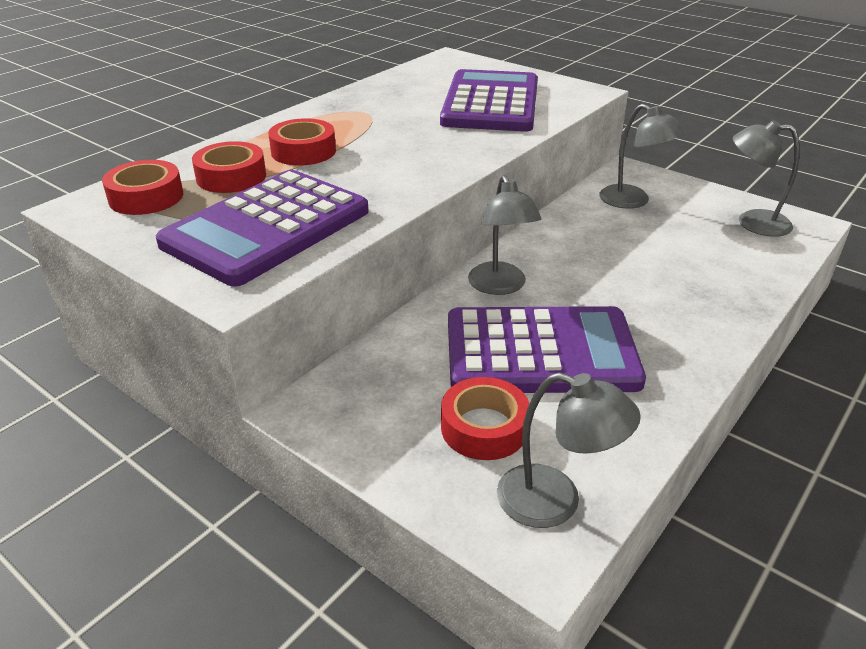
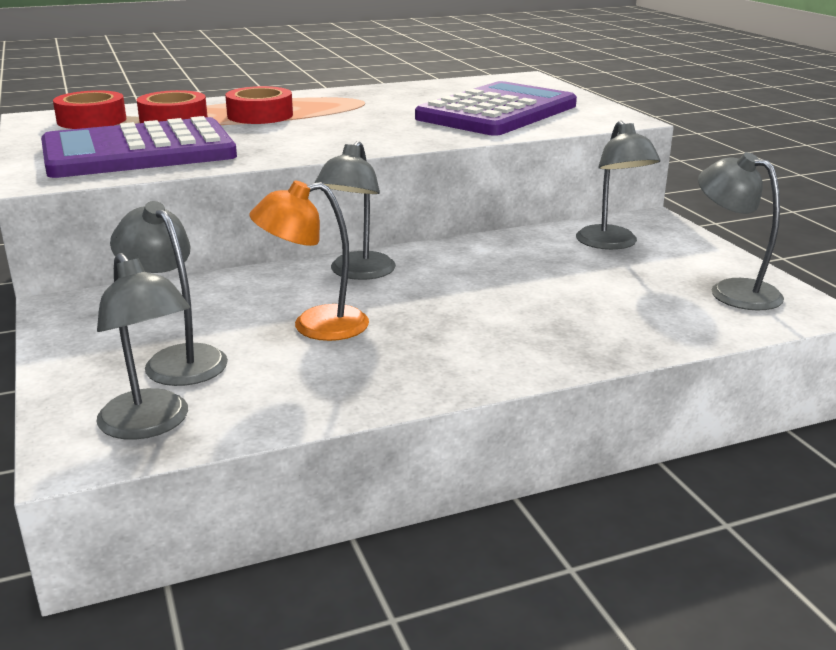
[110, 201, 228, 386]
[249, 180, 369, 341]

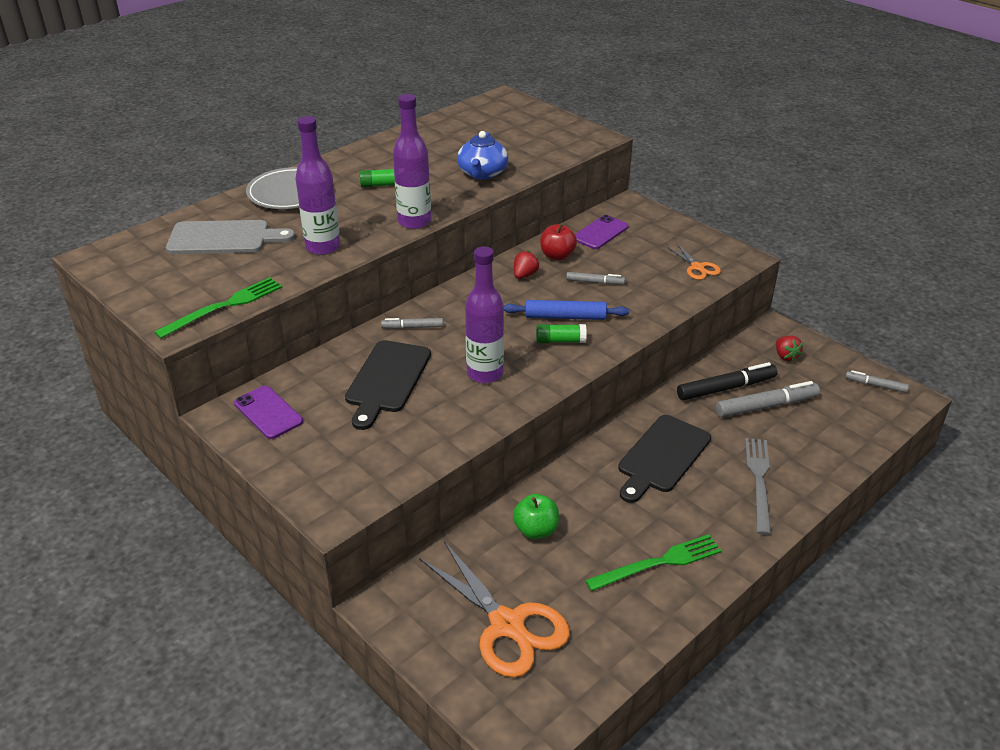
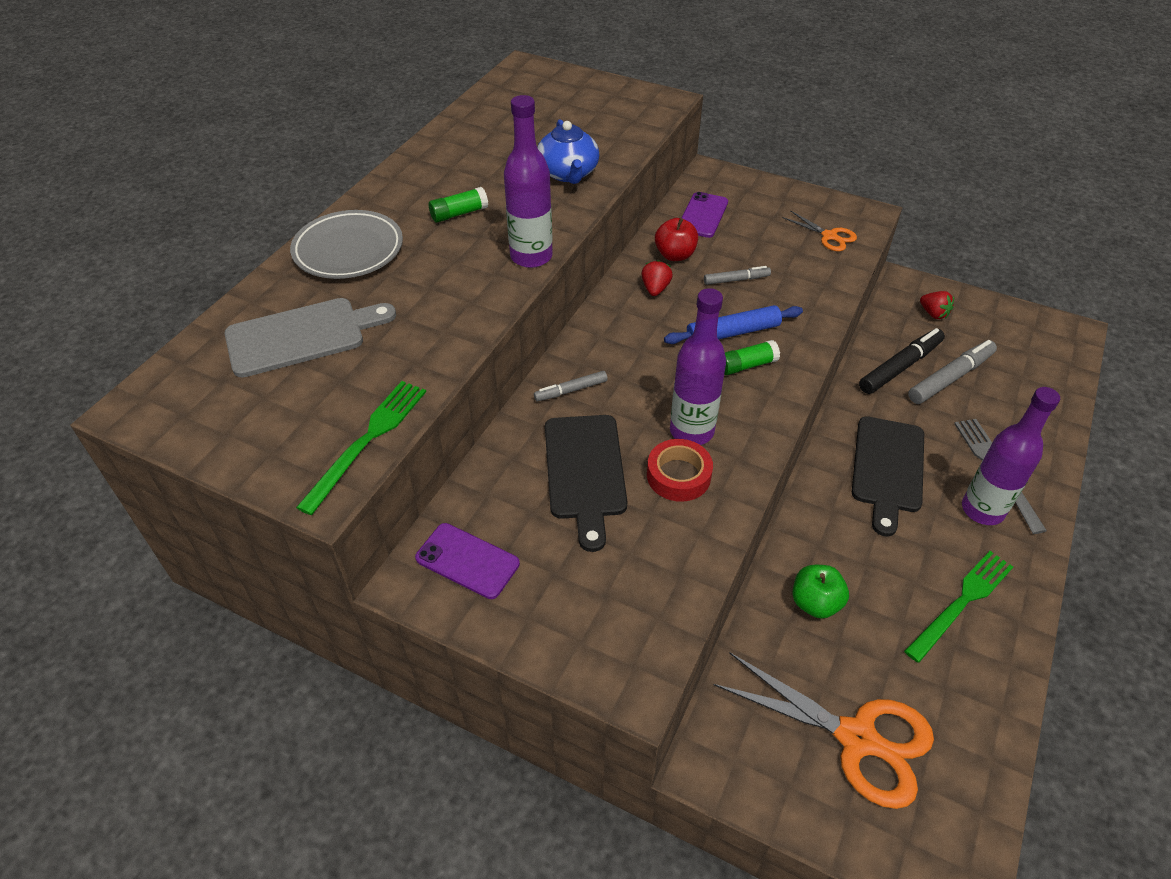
[962, 387, 1060, 525]
[845, 370, 909, 393] (first image)
[647, 439, 713, 502]

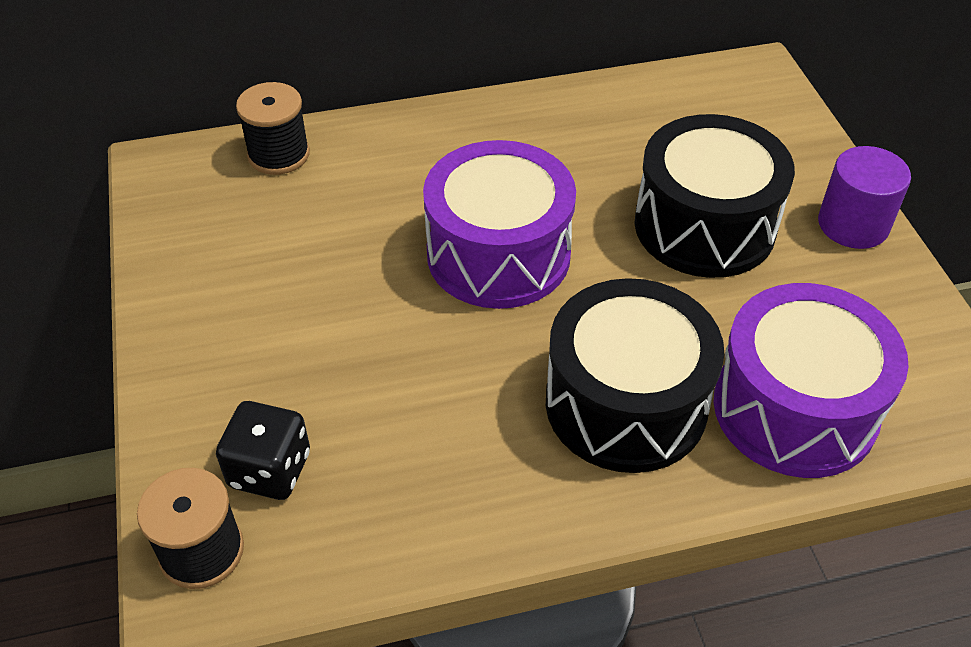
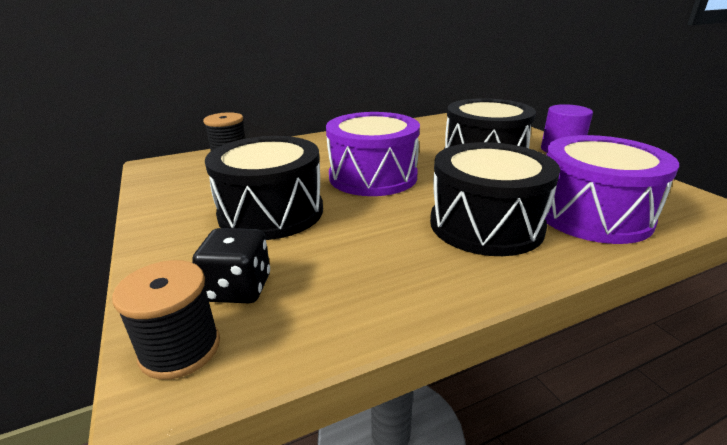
[205, 136, 323, 240]

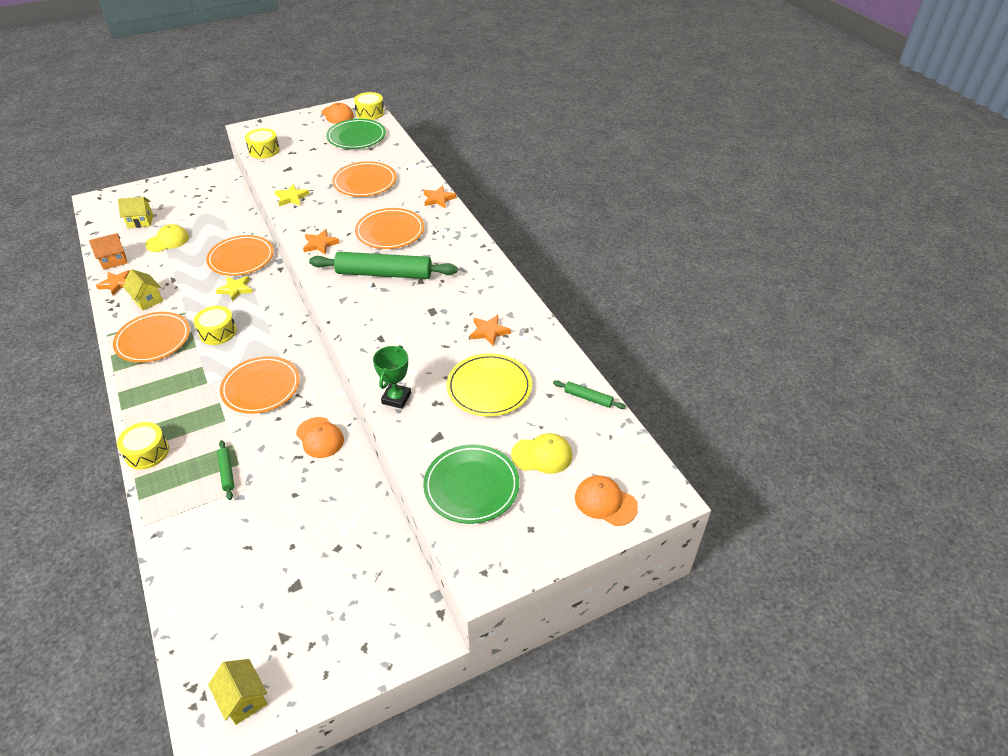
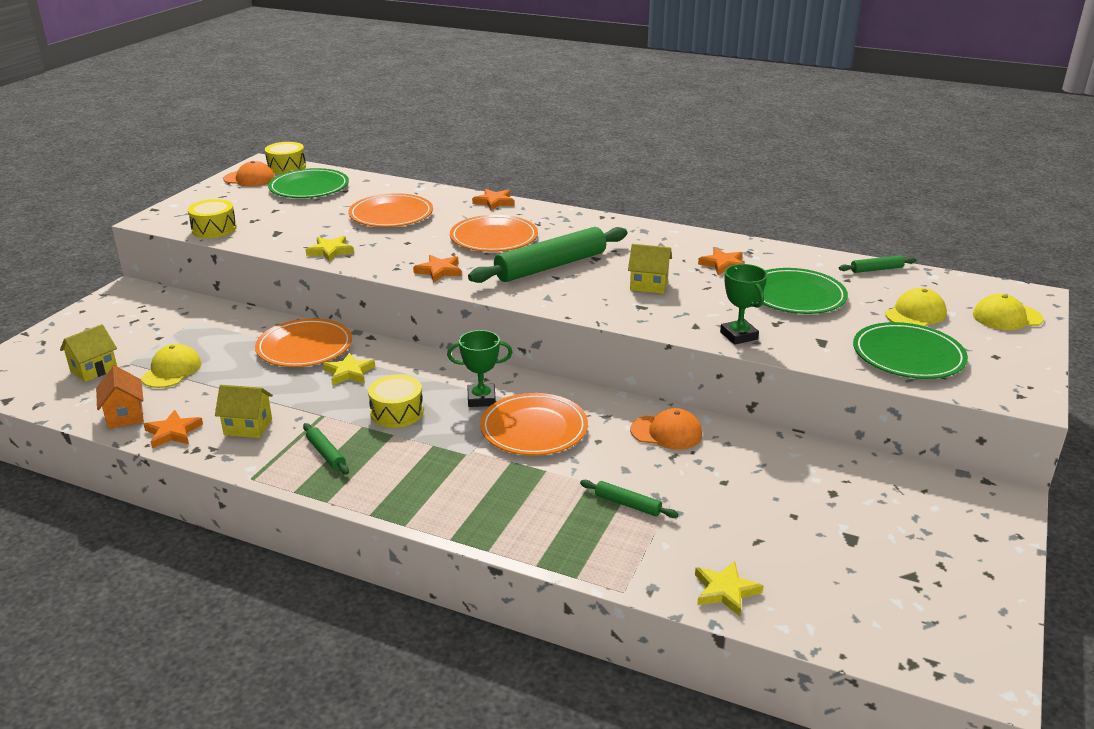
[96, 366, 144, 429]
[303, 423, 349, 474]
[117, 422, 169, 470] (first image)
[628, 244, 672, 294]
[758, 268, 848, 314]
[973, 294, 1044, 330]
[447, 330, 513, 407]
[695, 561, 763, 616]

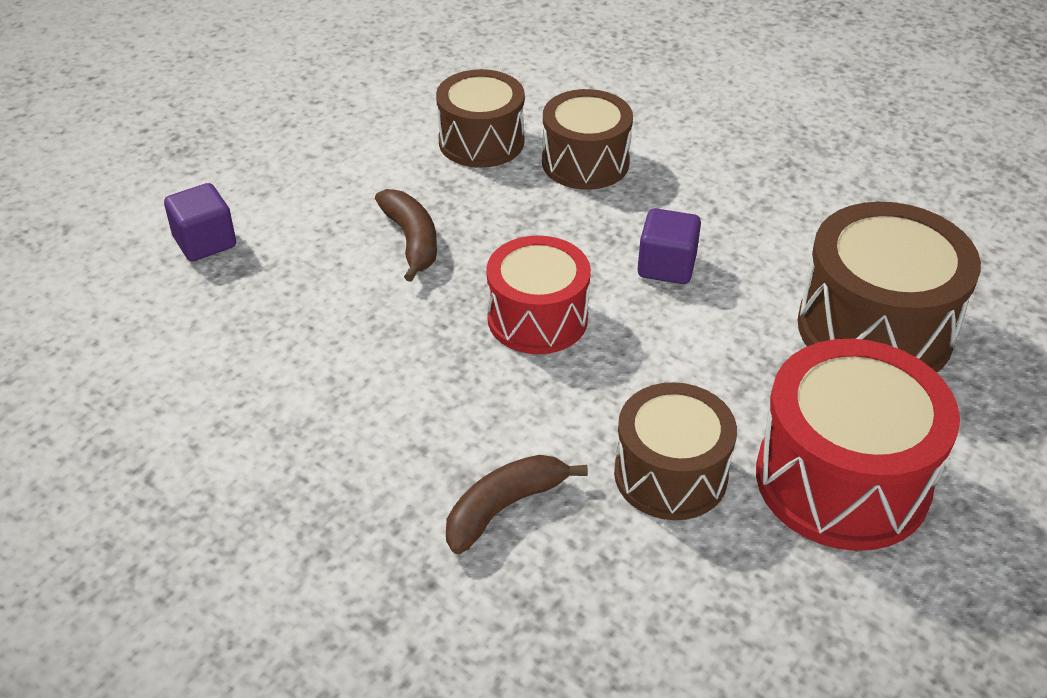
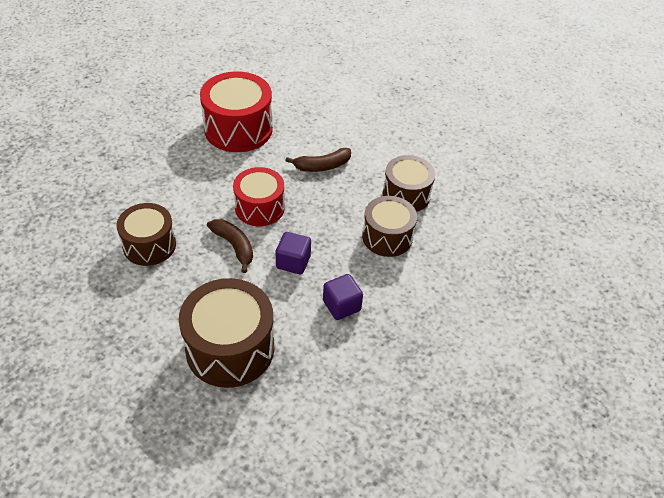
[323, 274, 363, 320]
[207, 219, 253, 273]
[200, 71, 273, 152]

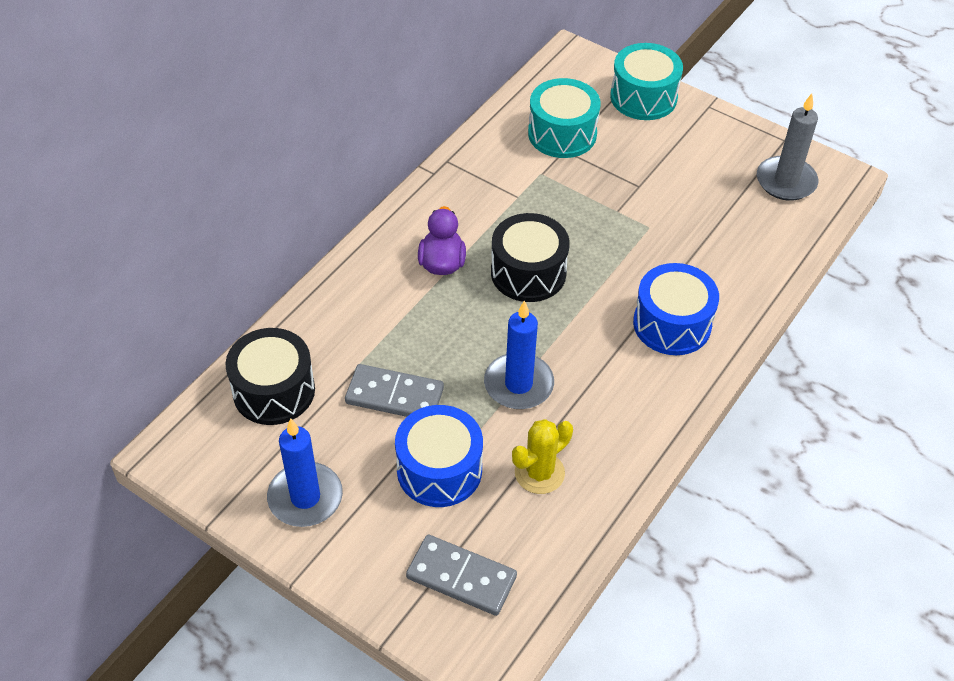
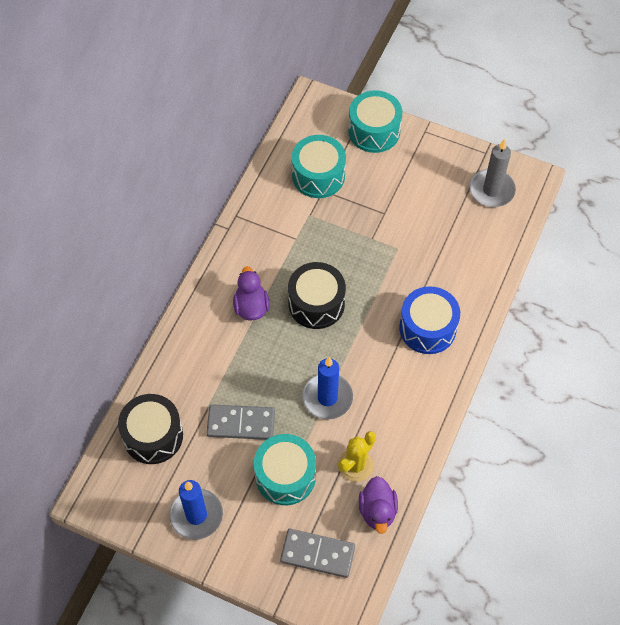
[254, 434, 316, 505]
[359, 476, 398, 534]

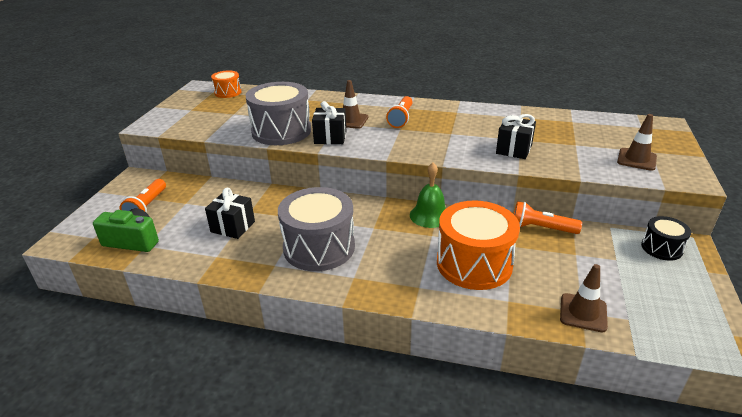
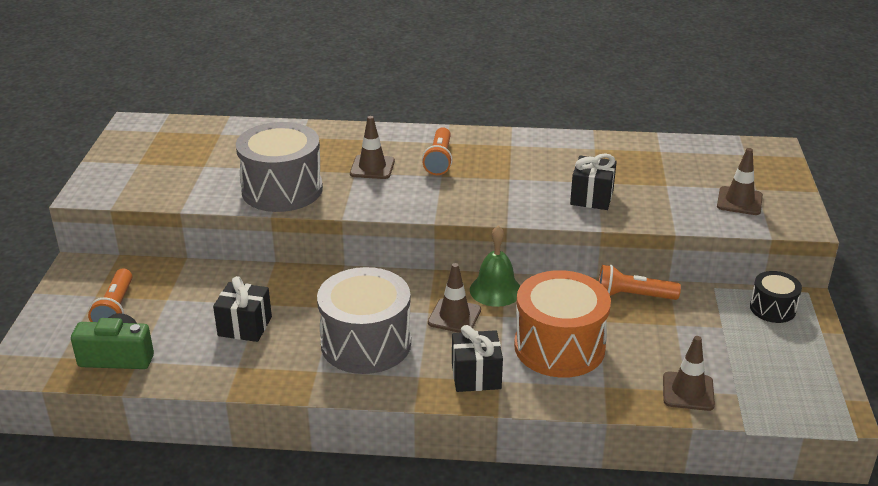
[211, 71, 242, 98] (first image)
[452, 325, 503, 392]
[428, 263, 481, 333]

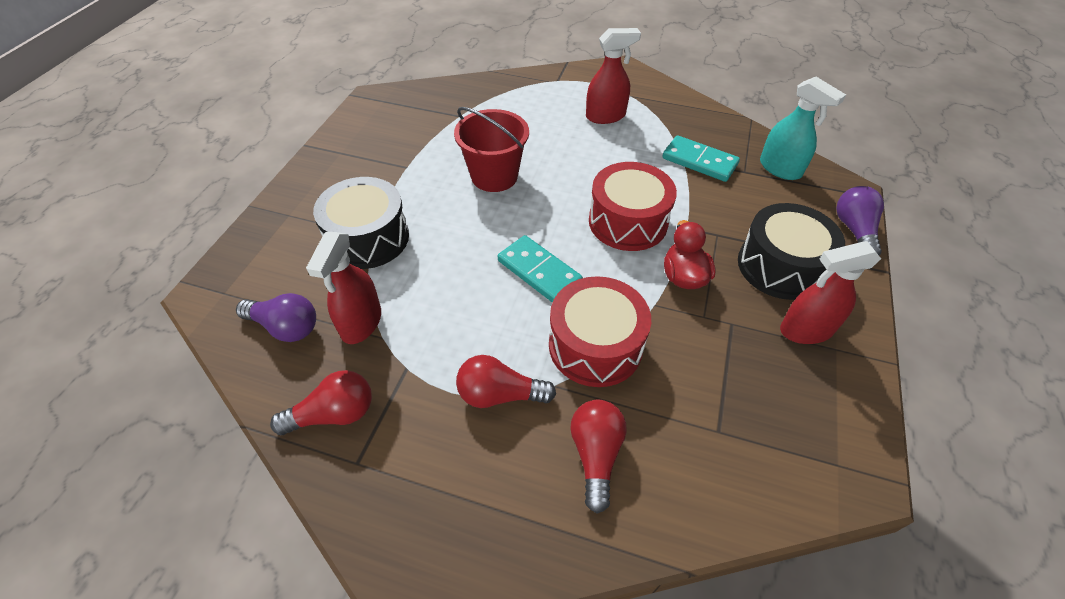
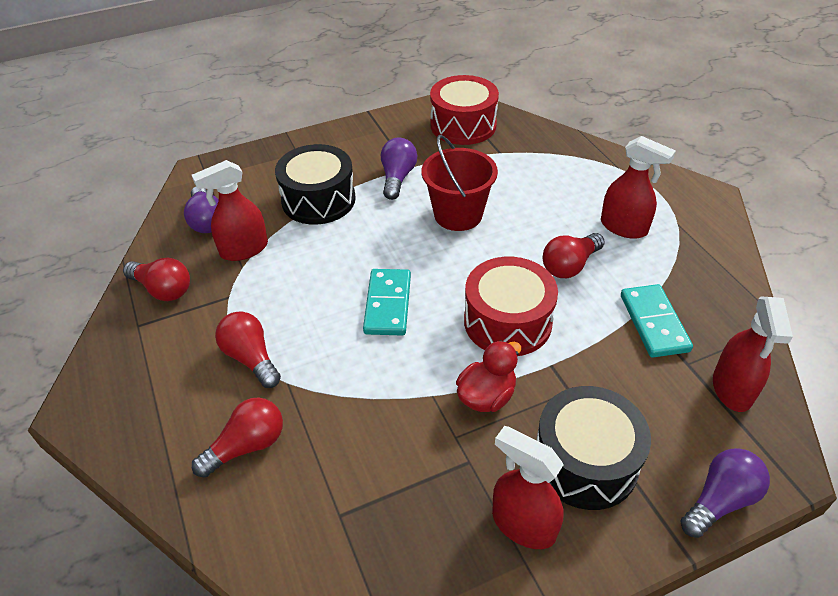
[430, 75, 499, 145]
[713, 296, 793, 412]
[381, 138, 417, 200]
[543, 233, 605, 278]

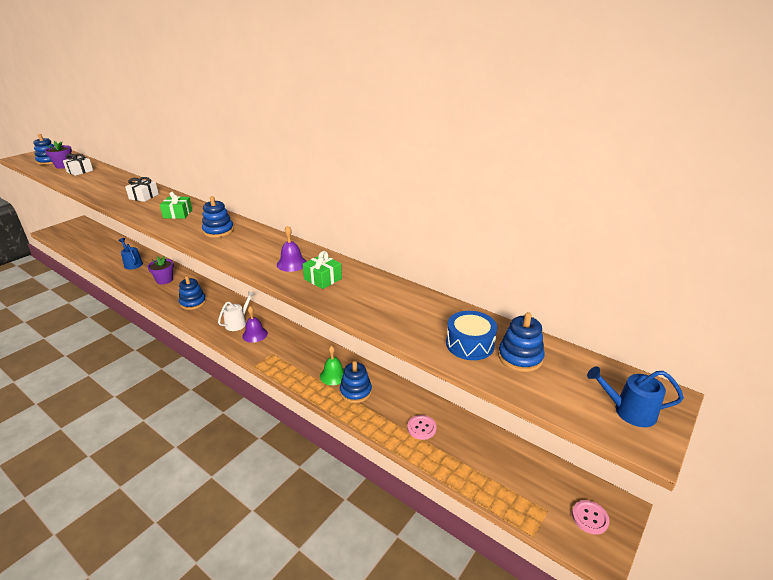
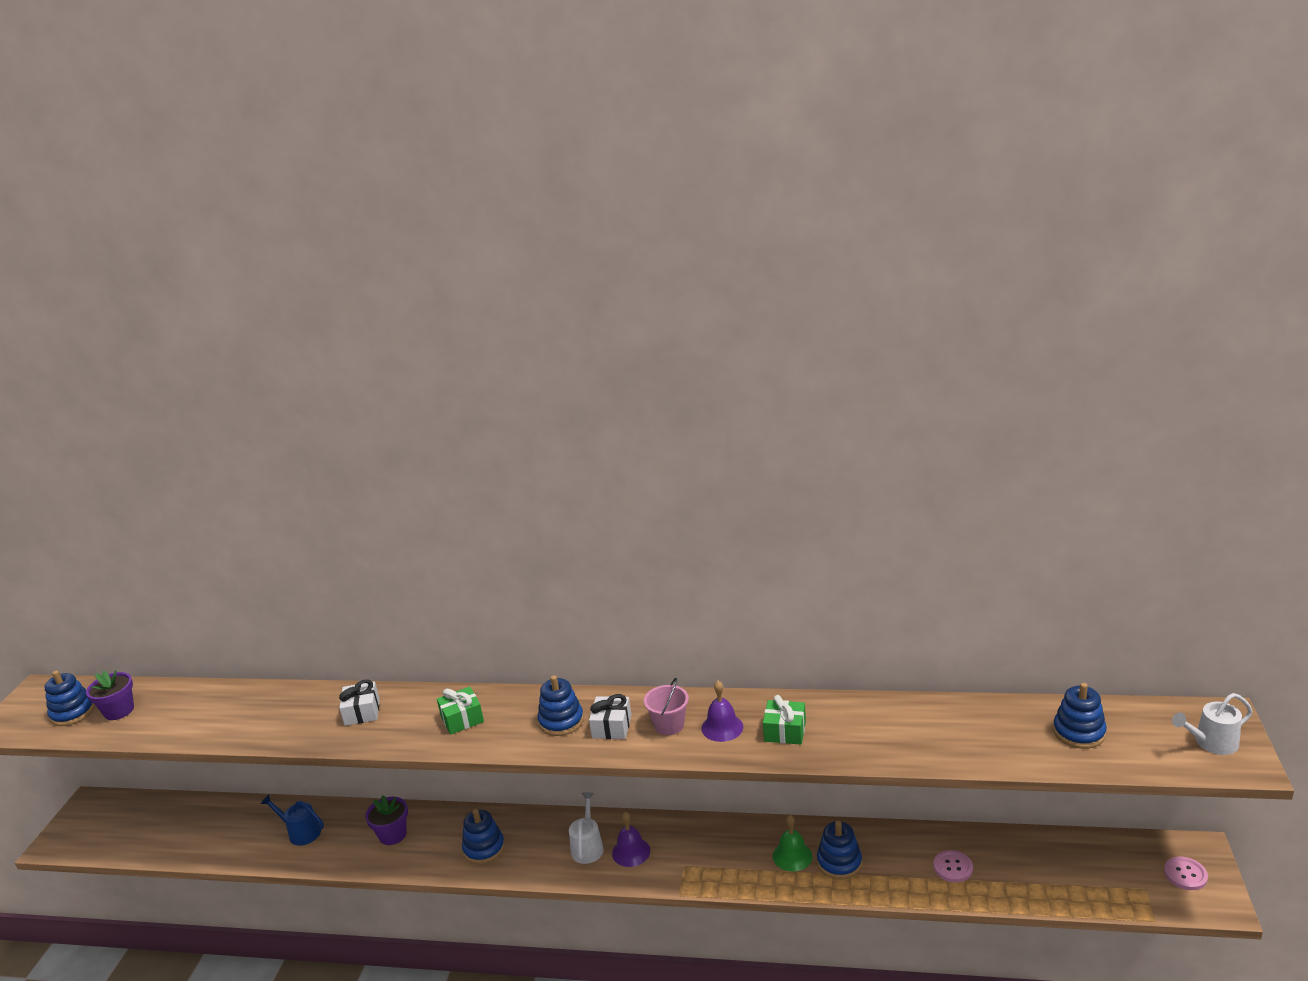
[589, 694, 631, 739]
[446, 311, 497, 360] (first image)
[1172, 693, 1253, 755]
[644, 678, 689, 735]

